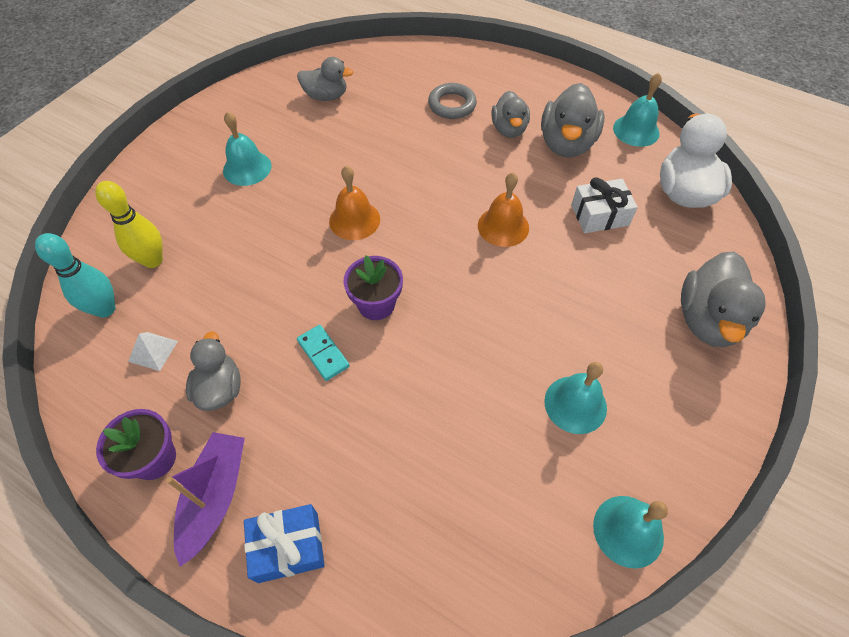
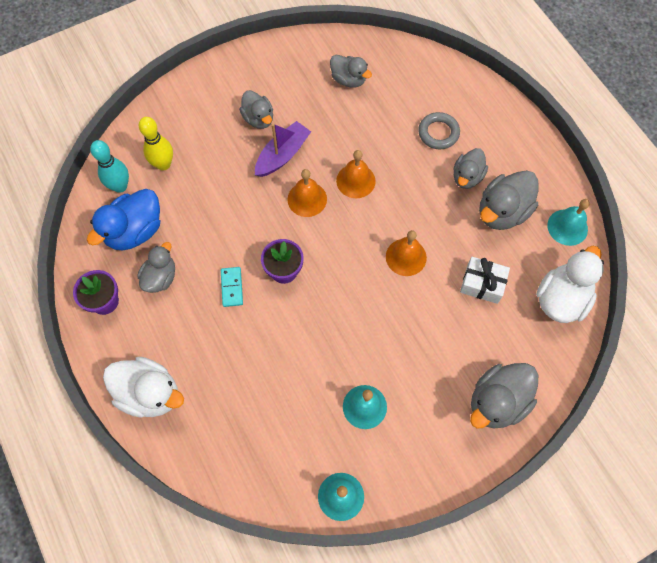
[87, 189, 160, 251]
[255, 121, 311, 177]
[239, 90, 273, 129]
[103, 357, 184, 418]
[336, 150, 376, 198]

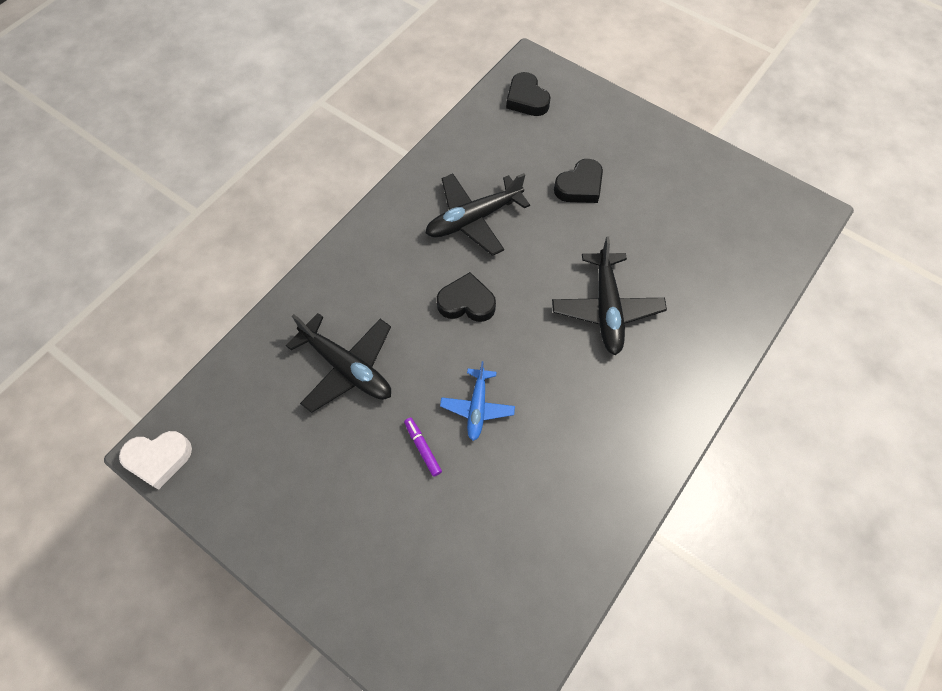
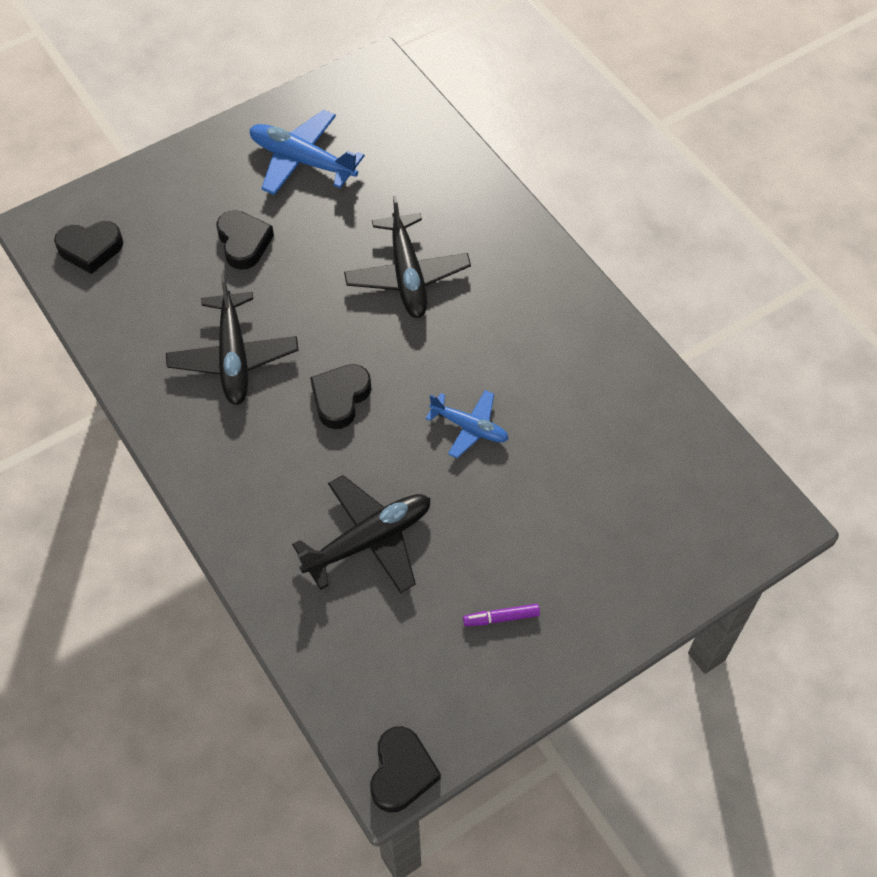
[370, 726, 441, 812]
[463, 604, 540, 626]
[344, 196, 471, 318]
[249, 110, 365, 195]

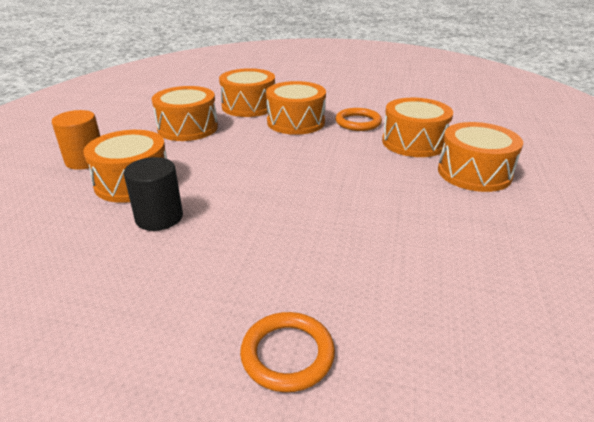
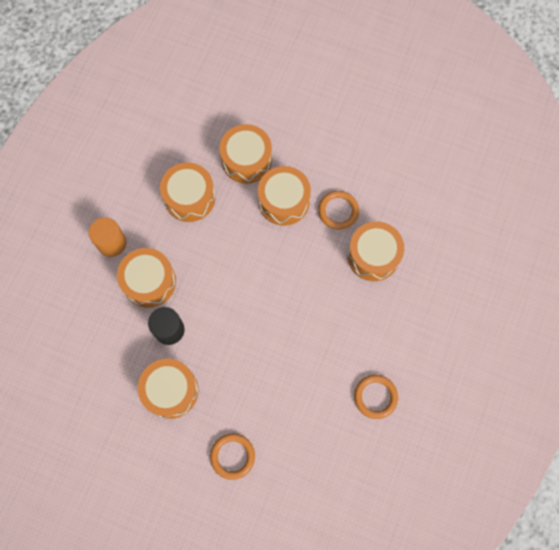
[138, 359, 198, 419]
[354, 375, 398, 419]

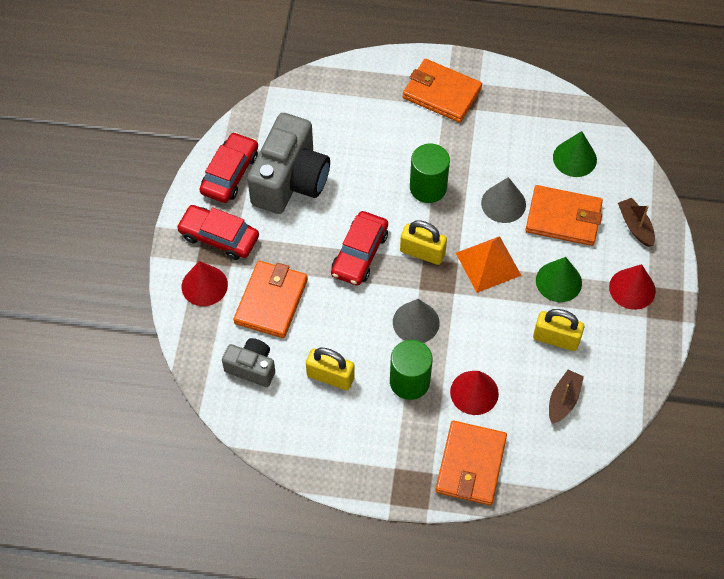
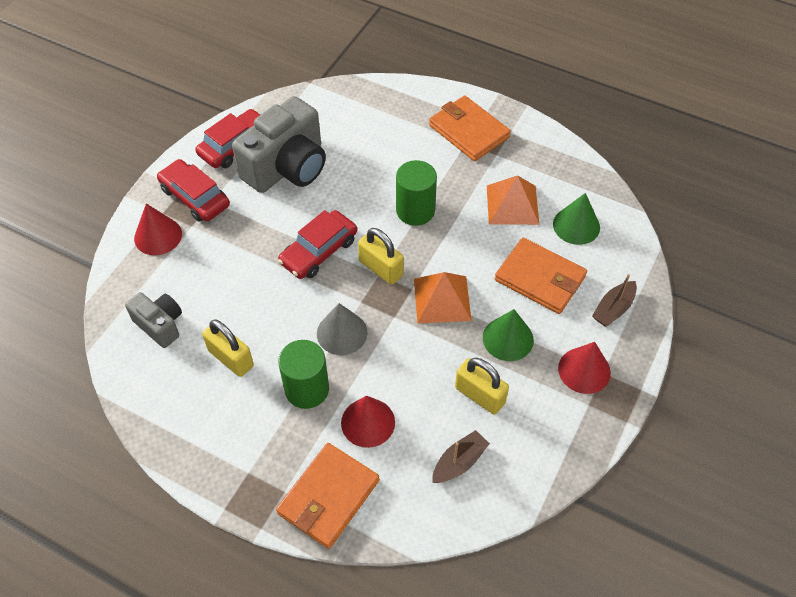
[233, 261, 308, 338] (first image)
[481, 177, 526, 223] (first image)
[592, 274, 637, 327]
[487, 175, 539, 225]

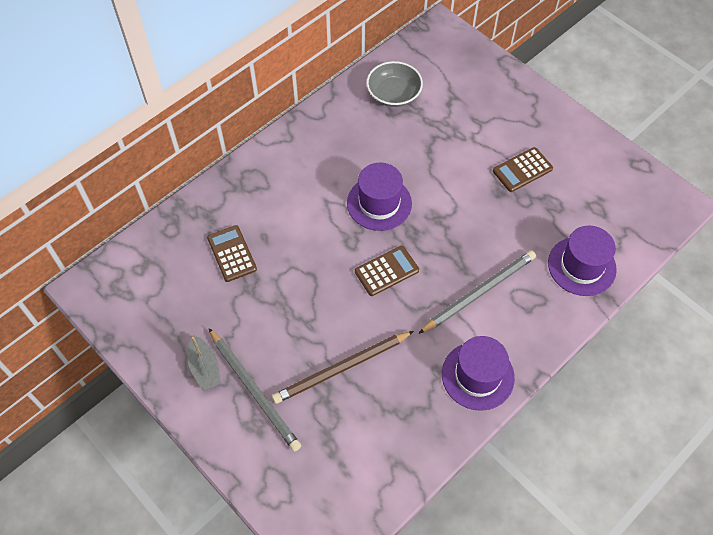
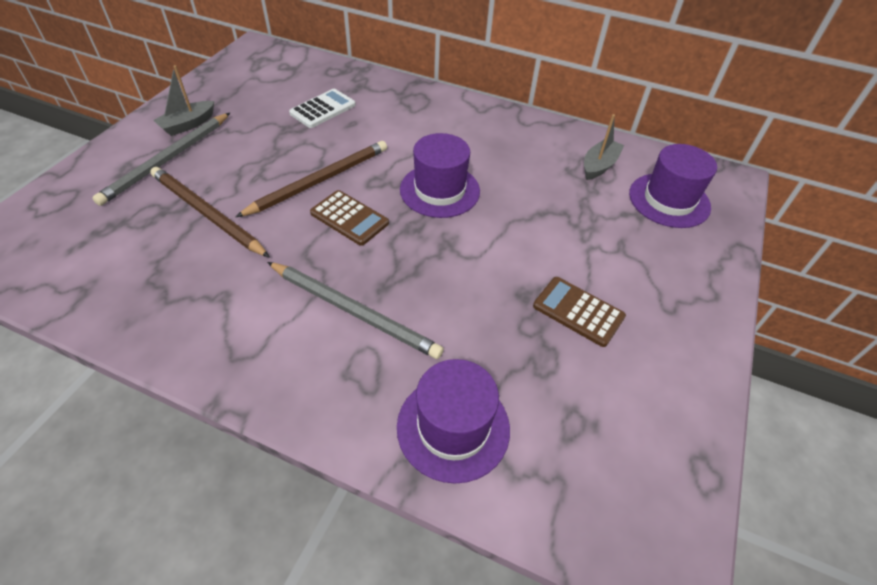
[289, 89, 356, 128]
[584, 114, 624, 180]
[629, 144, 717, 228]
[236, 141, 387, 217]

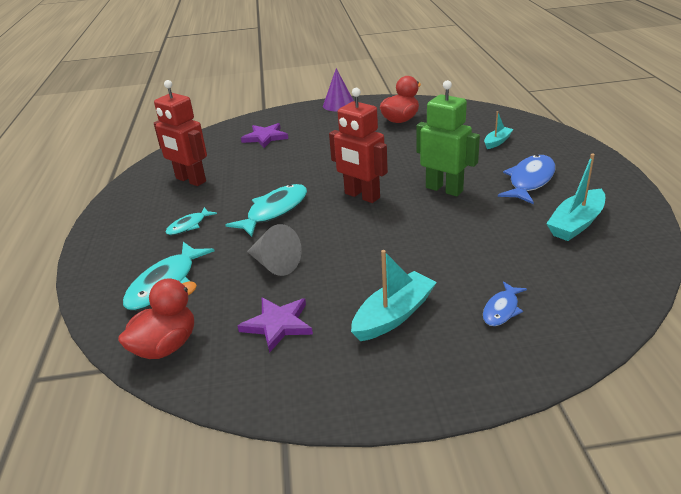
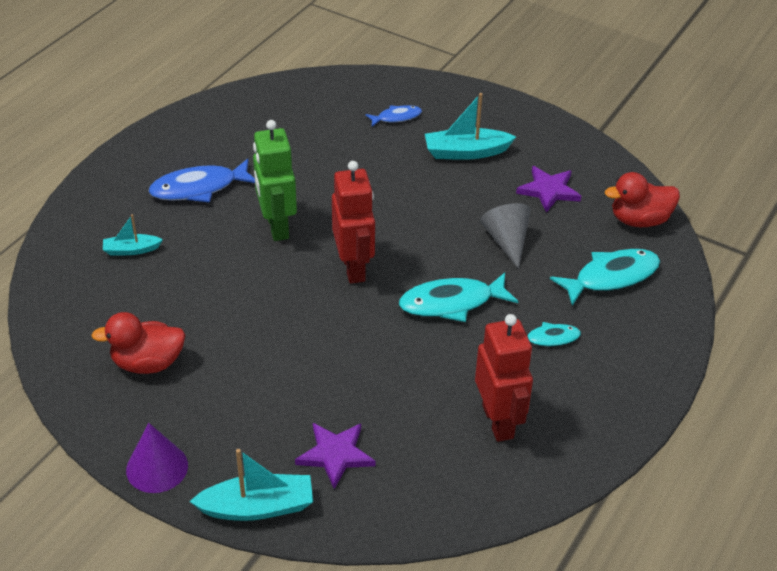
[189, 449, 313, 521]

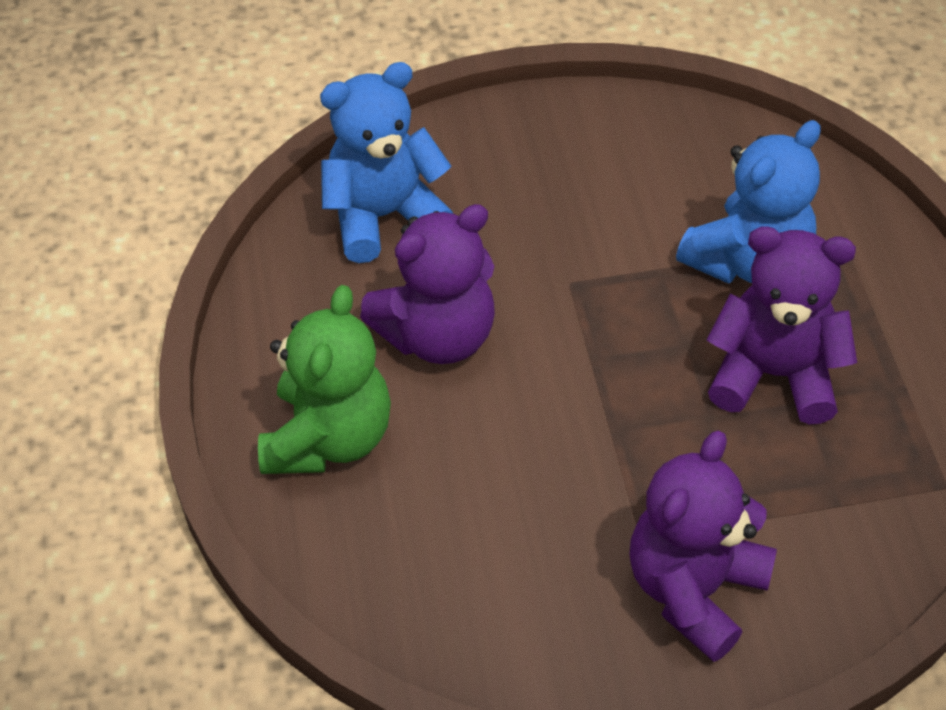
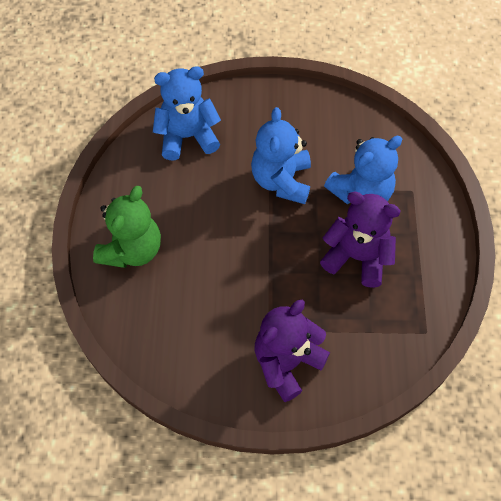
[360, 204, 495, 364] (first image)
[251, 107, 311, 204]

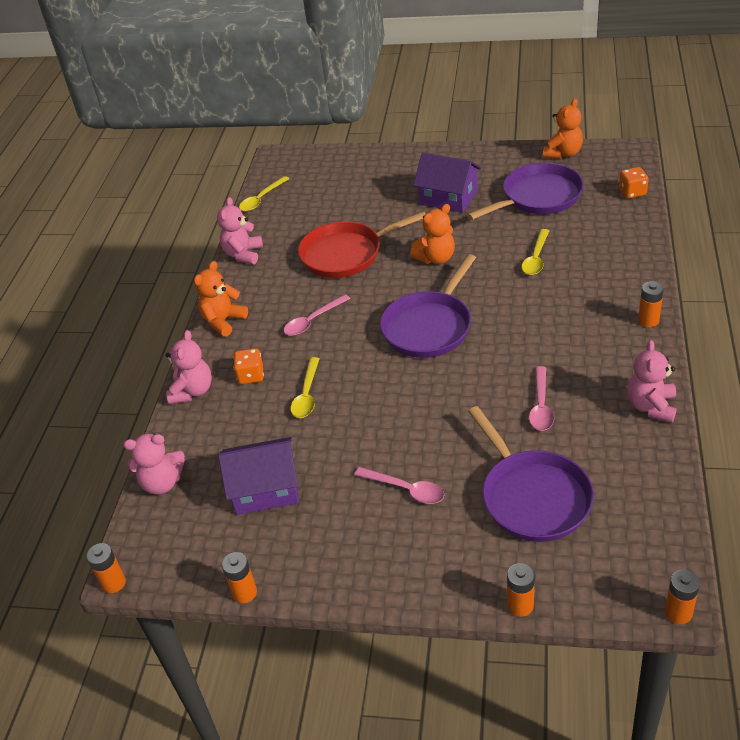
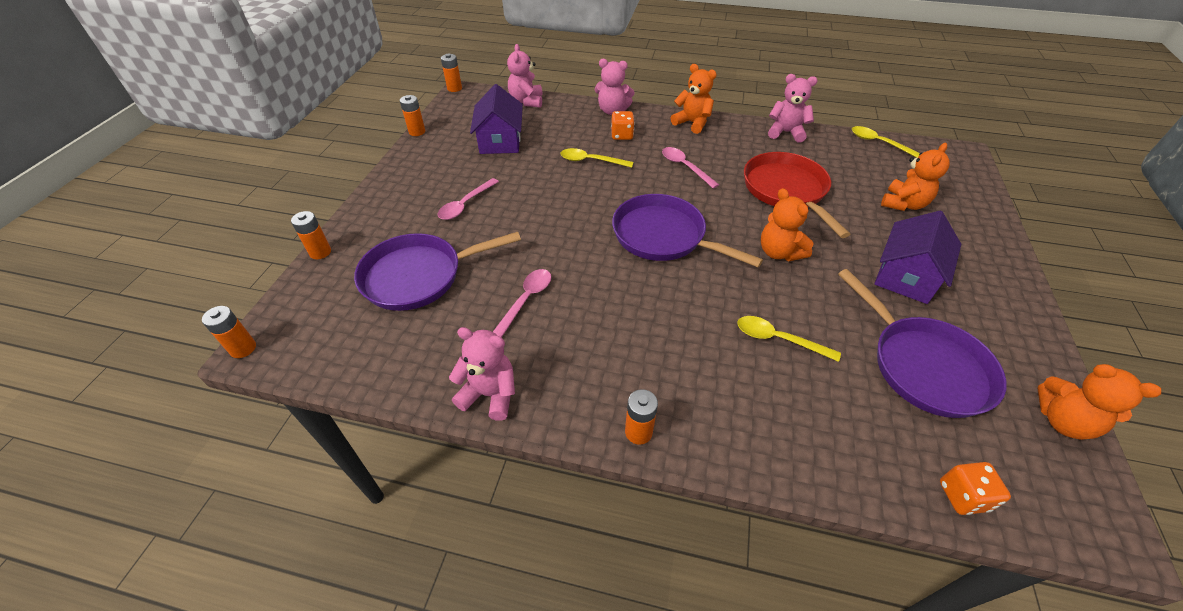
[493, 269, 551, 338]
[881, 143, 950, 211]

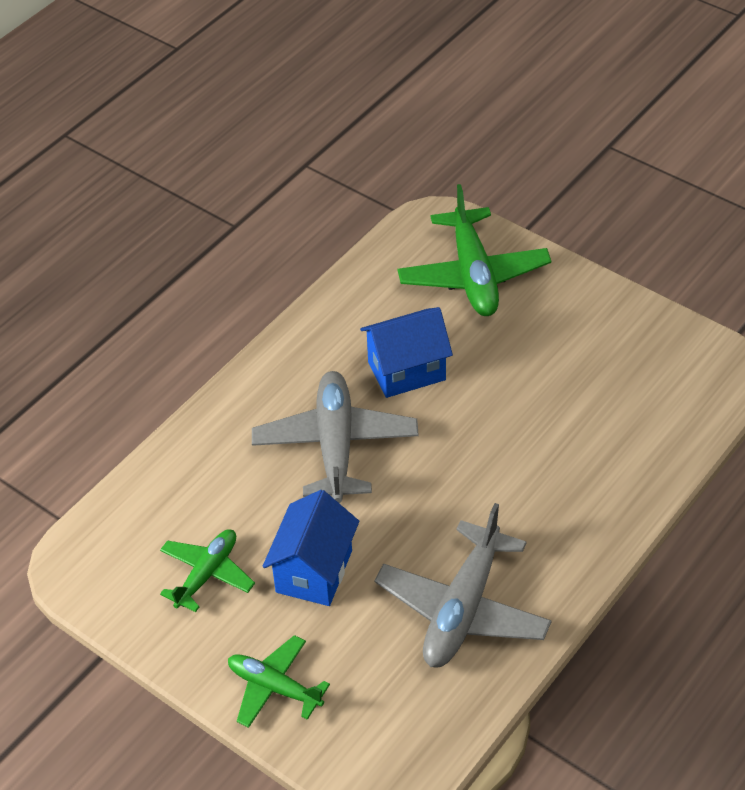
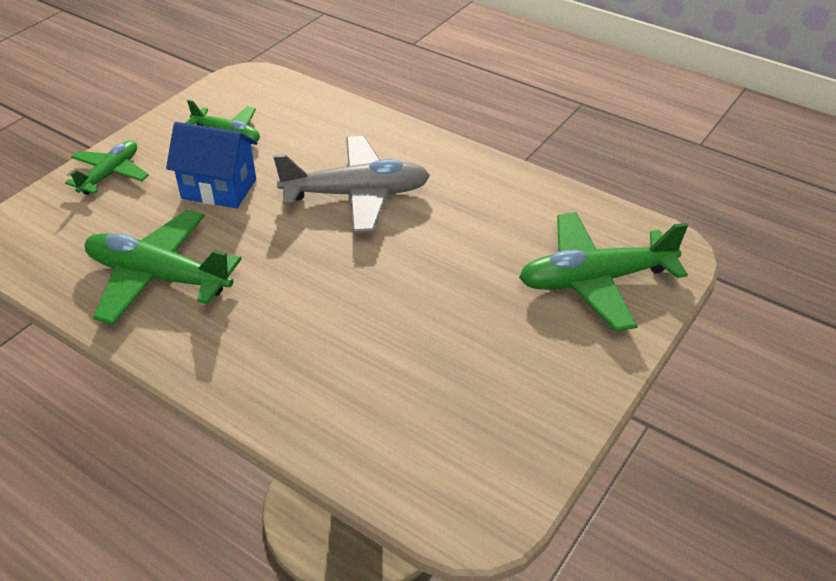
[360, 307, 453, 398] (first image)
[85, 210, 242, 325]

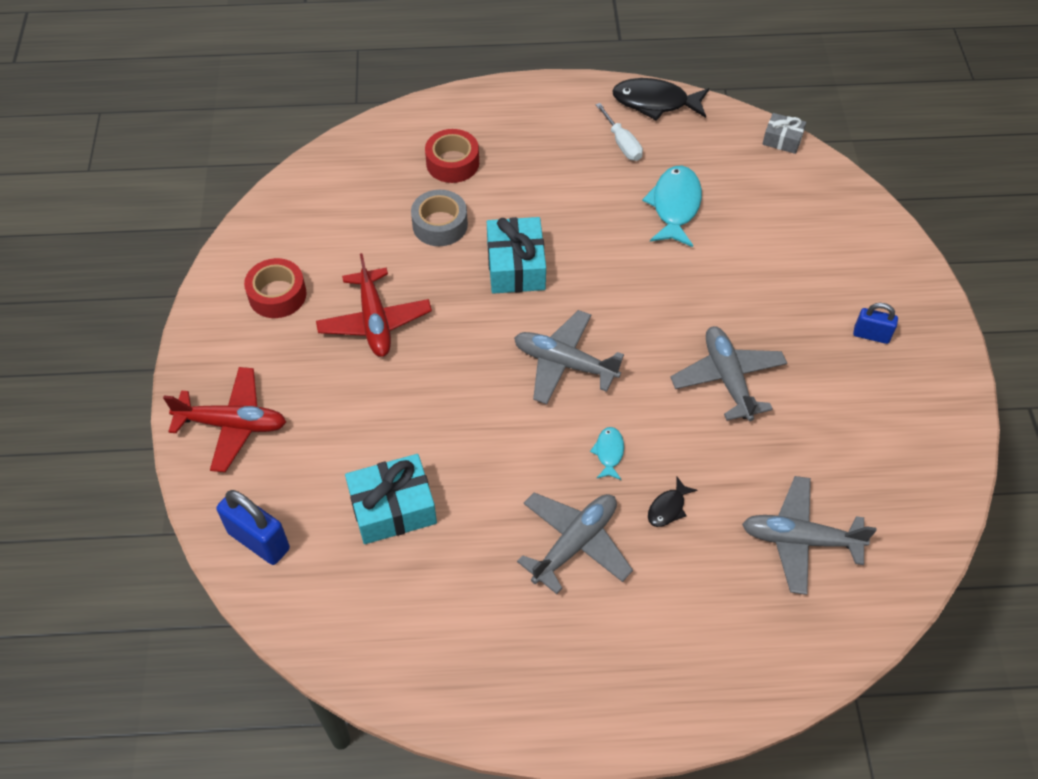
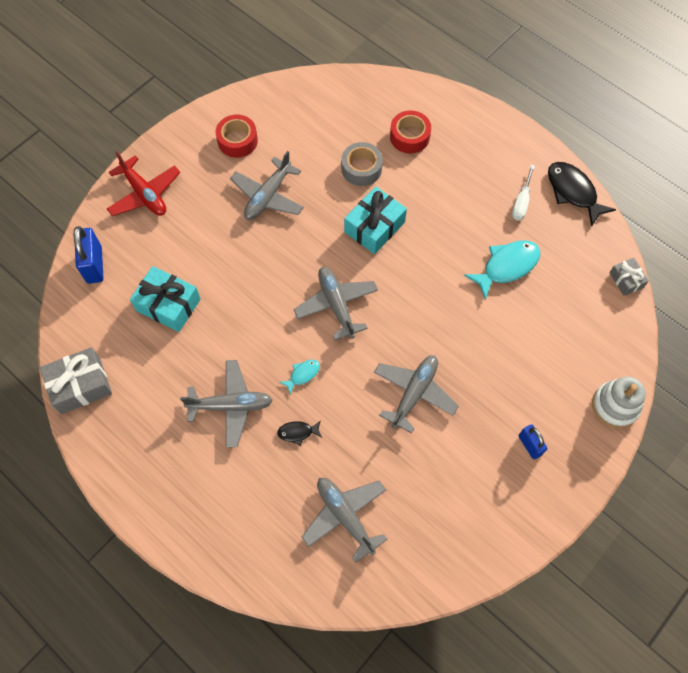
[230, 151, 304, 220]
[40, 347, 112, 414]
[592, 377, 646, 428]

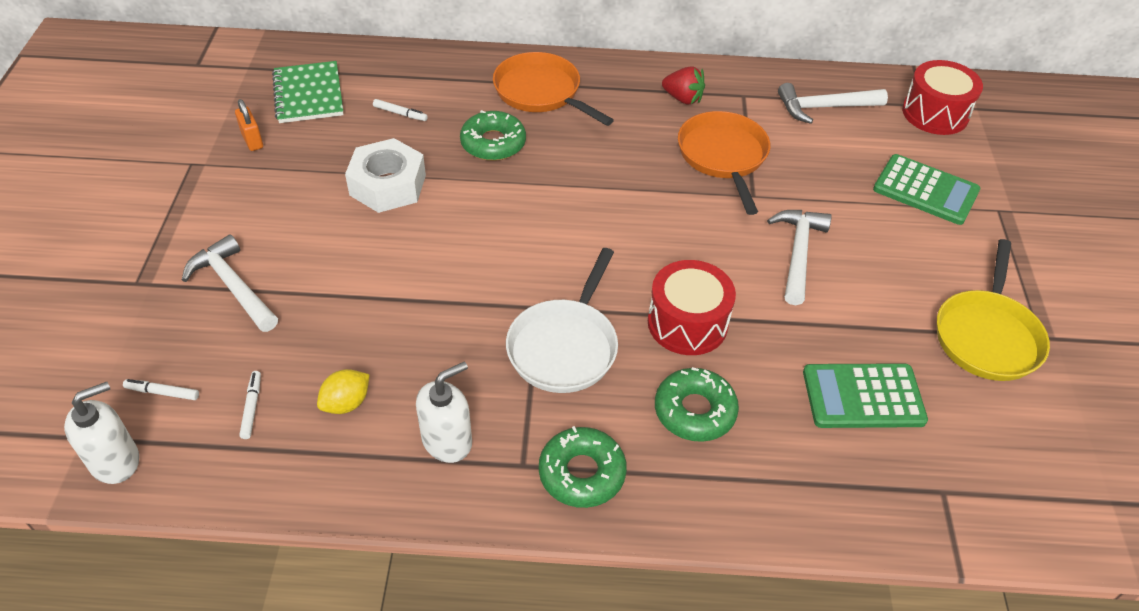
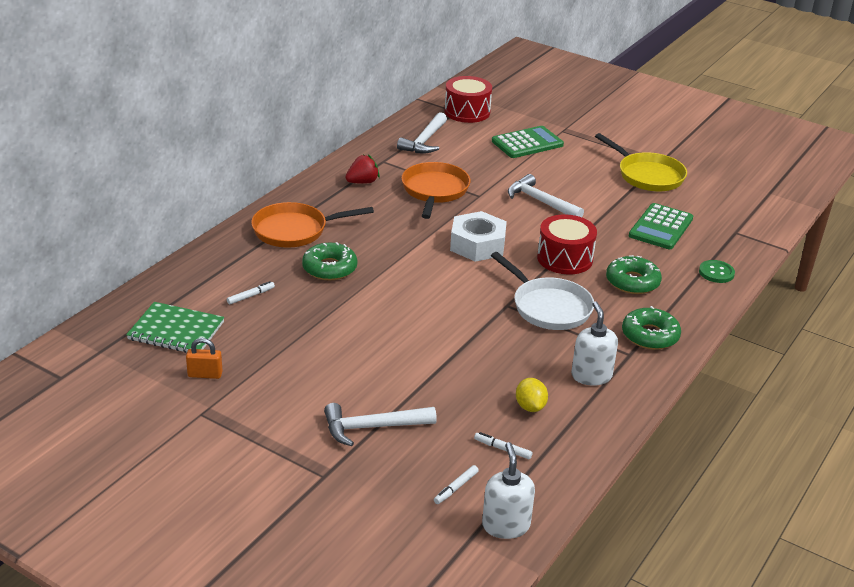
[450, 211, 507, 262]
[401, 162, 470, 219]
[699, 260, 735, 283]

